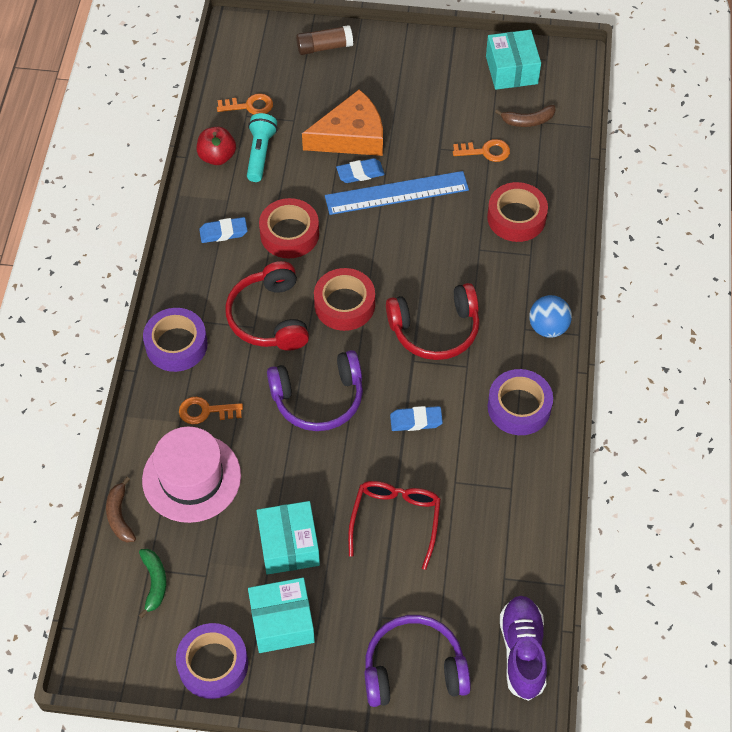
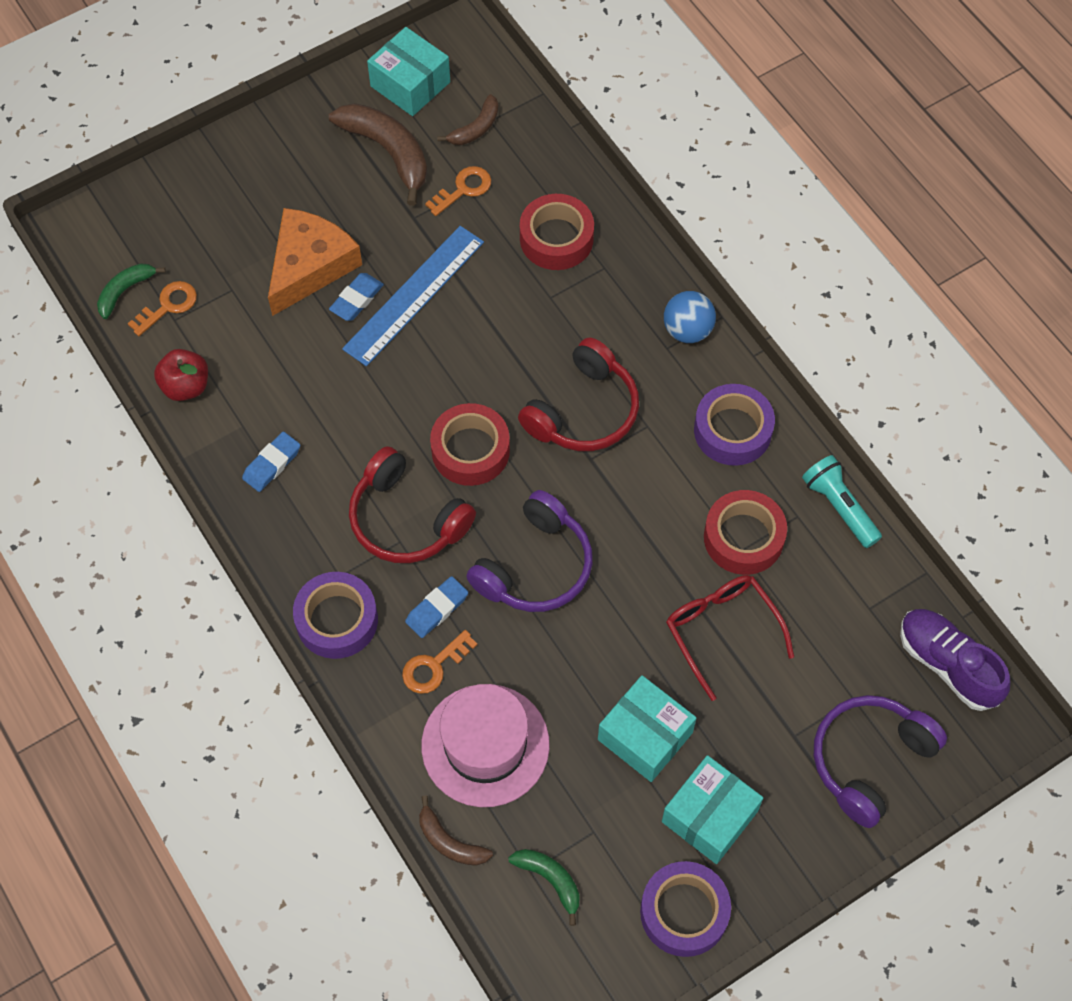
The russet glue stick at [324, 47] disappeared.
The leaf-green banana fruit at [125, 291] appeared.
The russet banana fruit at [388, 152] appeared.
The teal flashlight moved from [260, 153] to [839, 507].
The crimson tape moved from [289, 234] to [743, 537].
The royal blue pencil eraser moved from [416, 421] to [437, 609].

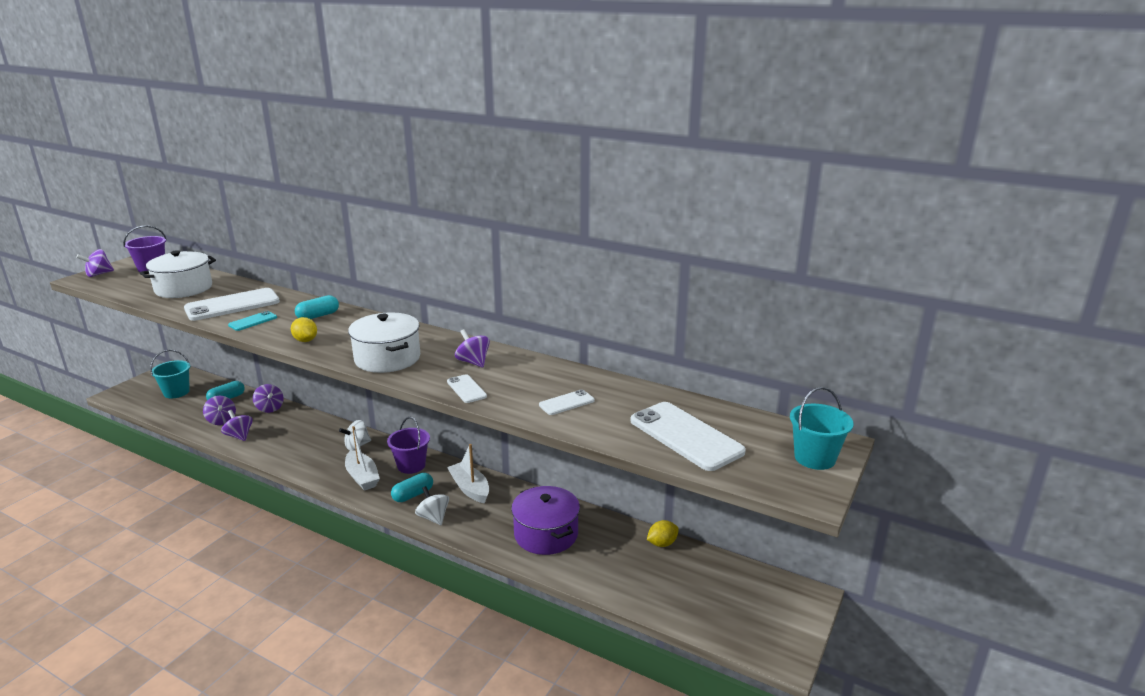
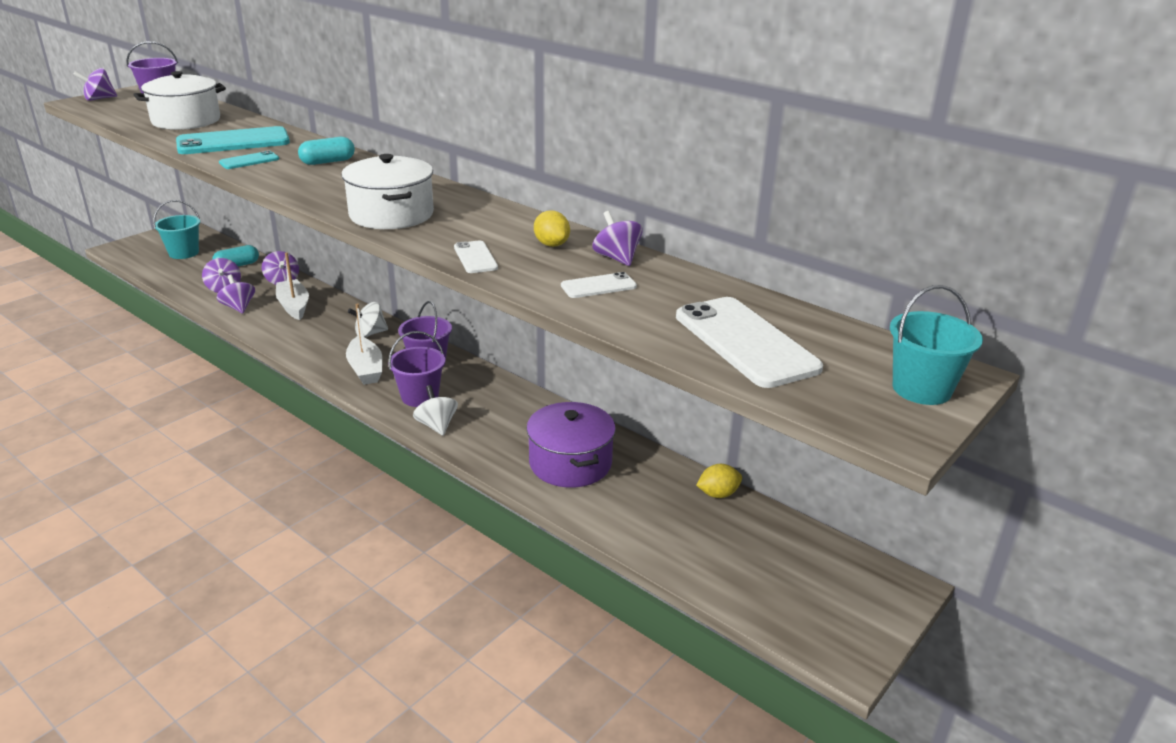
The golden toy lemon moved from [305, 340] to [551, 244].
The white sailboat moved from [470, 488] to [294, 306].
The royal purple whirligig moved from [473, 362] to [617, 258].
The teal capsule at [413, 495] was replaced by the royal purple pail at [420, 396].
The white phone at [232, 305] became the teal phone at [233, 142].

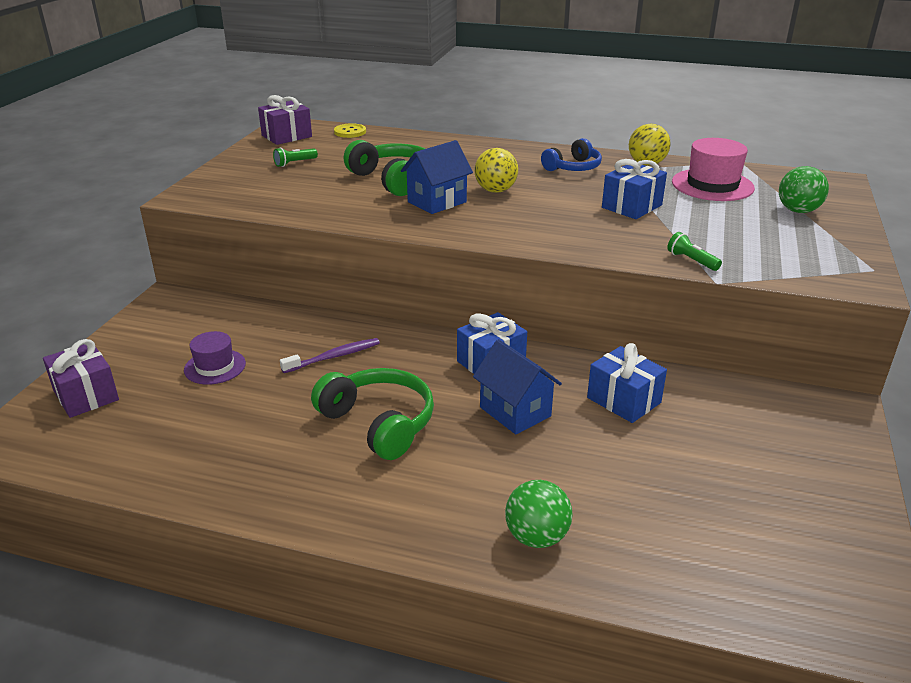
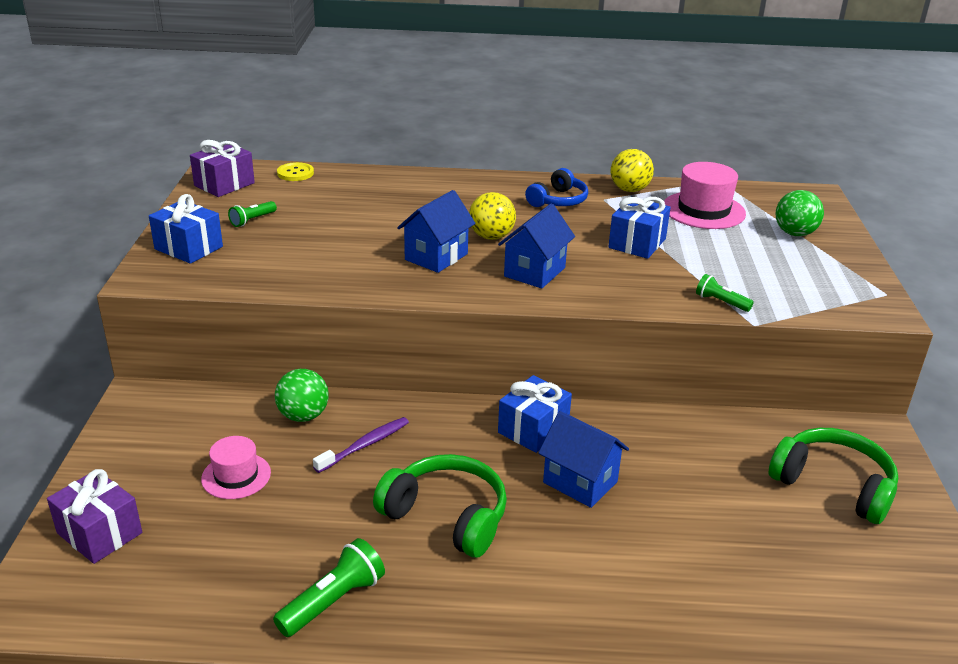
The leaf-green flashlight at [333, 601] appeared.
The royal blue toy house at [534, 272] appeared.
The leaf-green headset moved from [393, 180] to [833, 485].
The leaf-green play ball moved from [536, 537] to [303, 416].
The royal blue present moved from [623, 400] to [188, 248].
The royal purple top hat at [215, 367] became the rosy top hat at [236, 476].

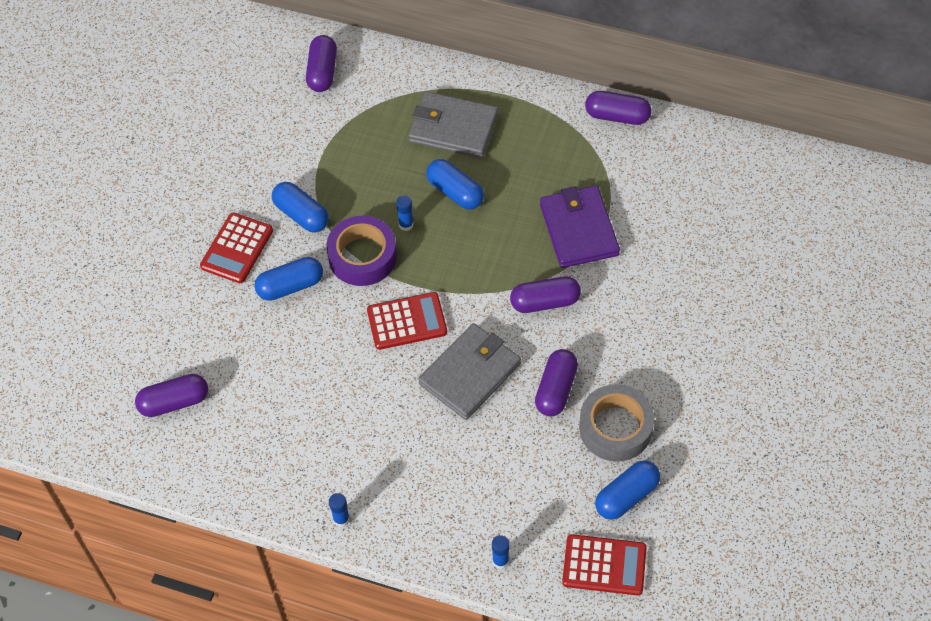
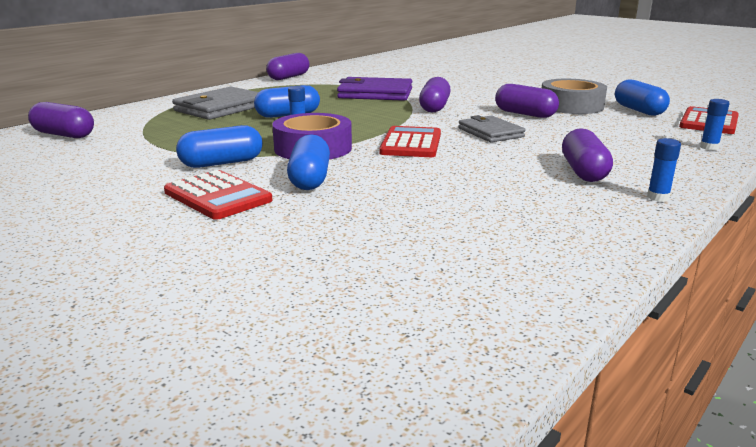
The royal purple capsule moved from [174, 402] to [583, 171].
The ash-grey billfold at [470, 374] changed to 0.66 times the size.

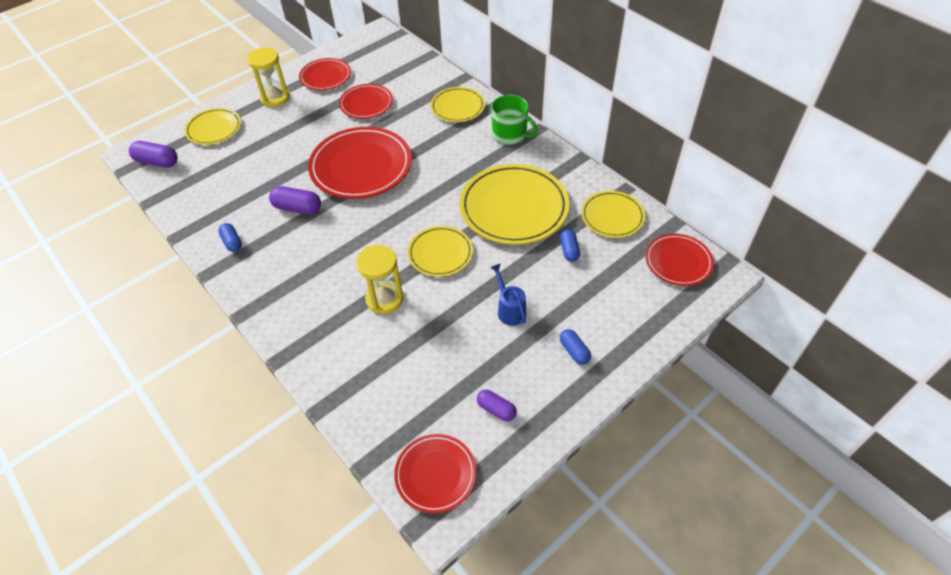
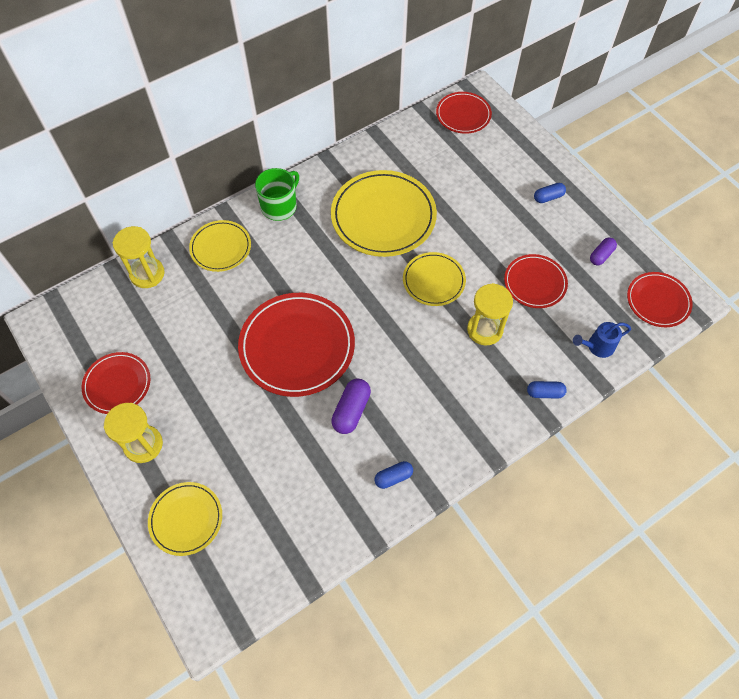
The royal purple capsule at [157, 162] disappeared.
The golden dinner plate at [612, 216] disappeared.
The golden sand timer at [147, 274] appeared.
The crimson dinner plate moved from [366, 104] to [535, 283].
The royal blue watering can moved from [509, 309] to [596, 347].
The royal blue capsule moved from [569, 250] to [545, 393].

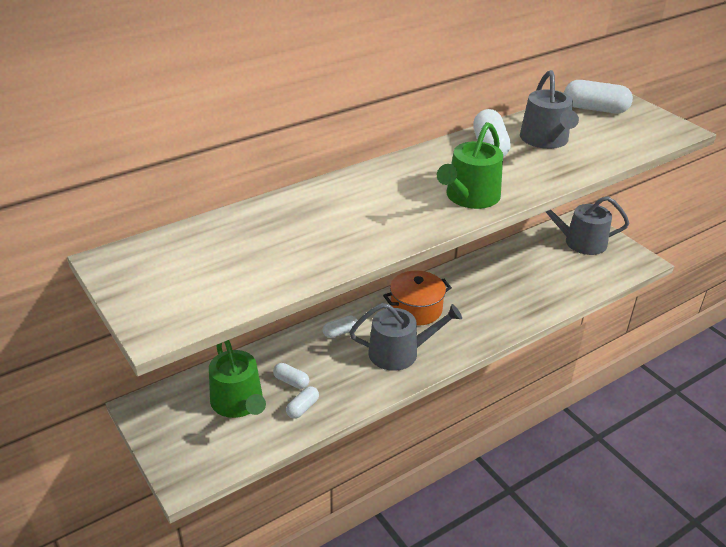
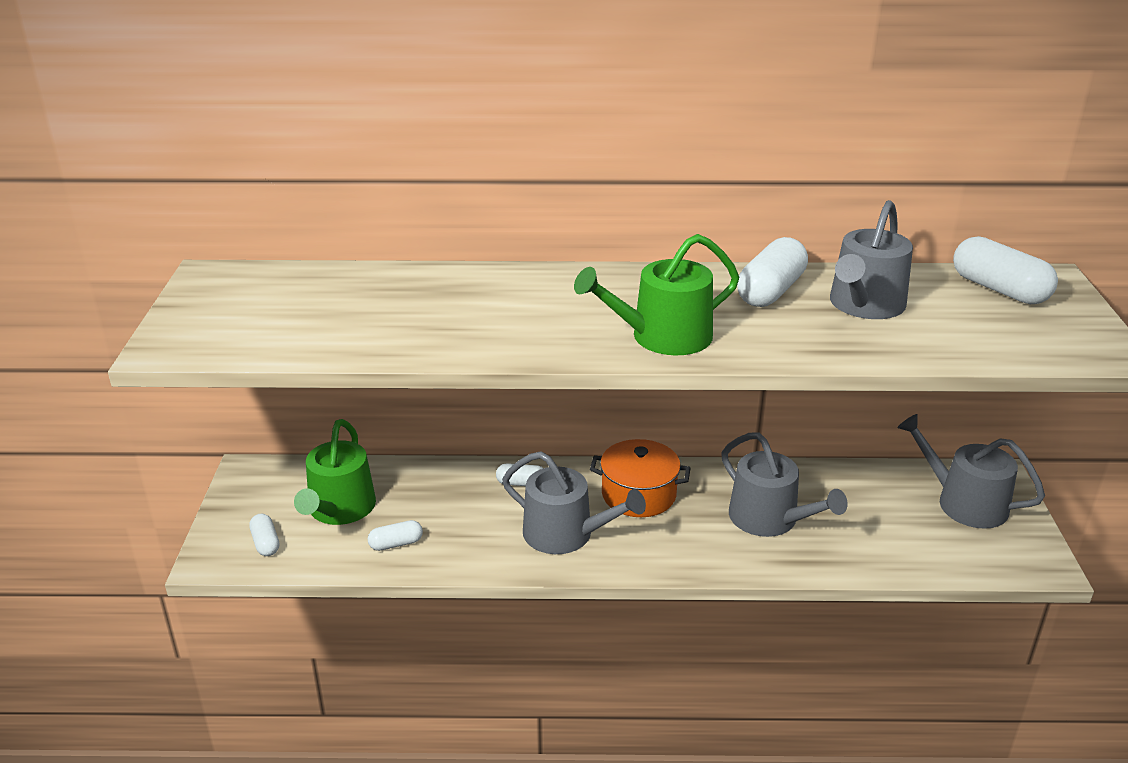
The ash-grey watering can at [770, 519] appeared.
The white capsule moved from [291, 381] to [266, 543].

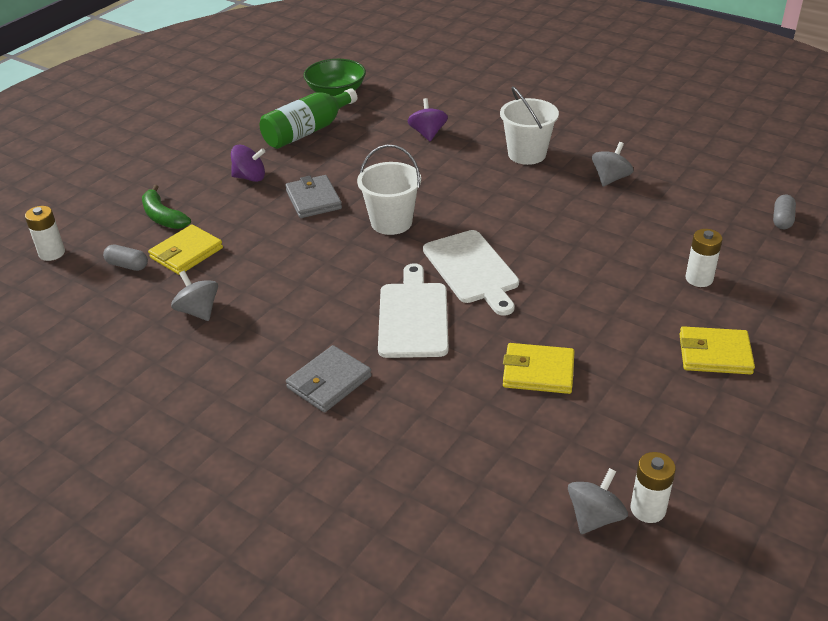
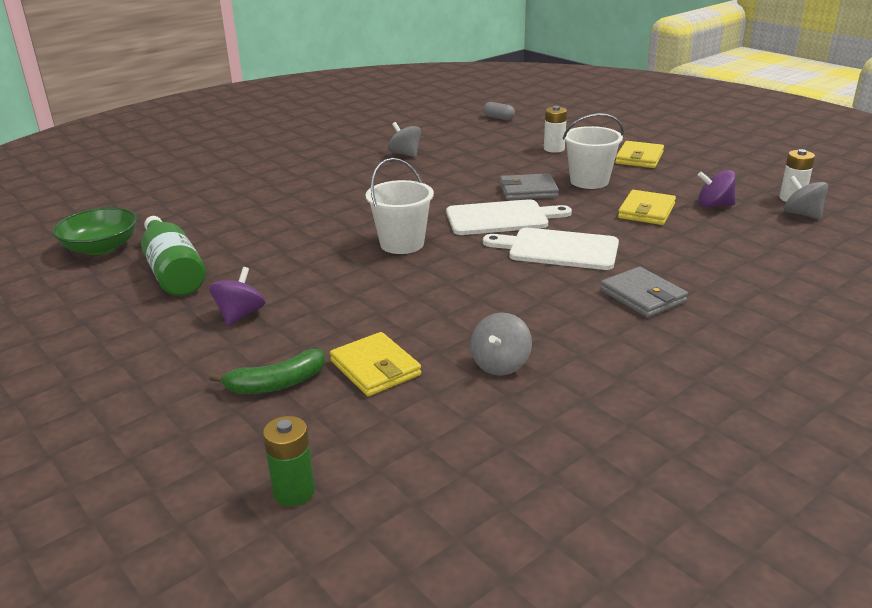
The ash-grey capsule at [127, 265] disappeared.
The ash-grey billfold moved from [313, 200] to [528, 190].
The royal purple whirligig moved from [428, 133] to [714, 205].
The white pail moved from [527, 154] to [589, 181].
The white battery at [52, 253] became the leaf-green battery at [294, 492].
The ash-grey whirligig at [198, 311] turned 45 degrees counterclockwise.

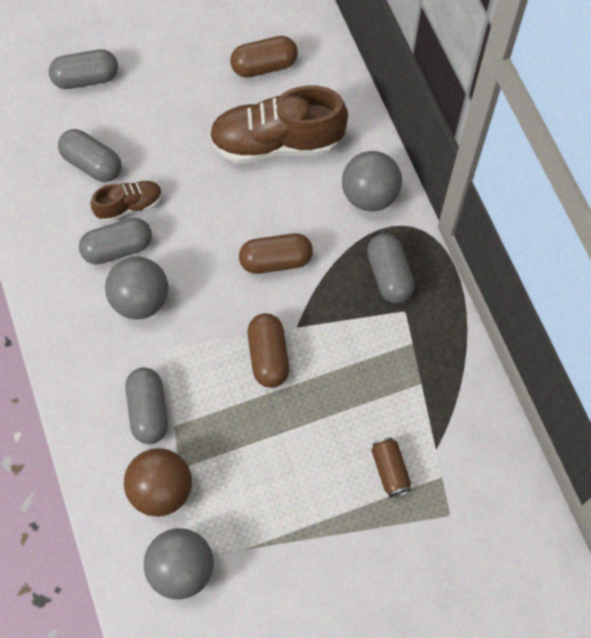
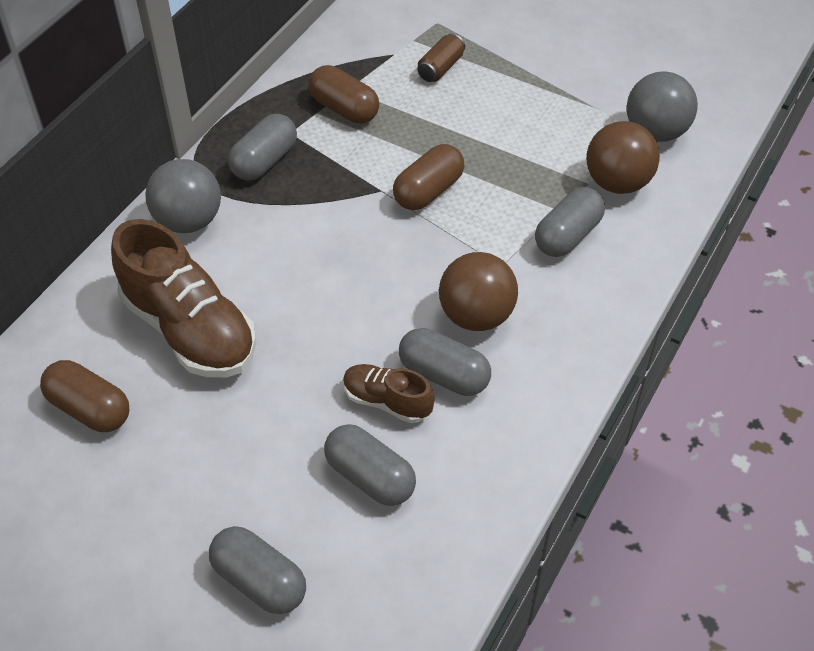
The russet capsule moved from [276, 261] to [344, 108].
The ash-grey play ball at [141, 300] became the russet play ball at [476, 315].
The ash-grey capsule at [92, 164] turned 45 degrees counterclockwise.

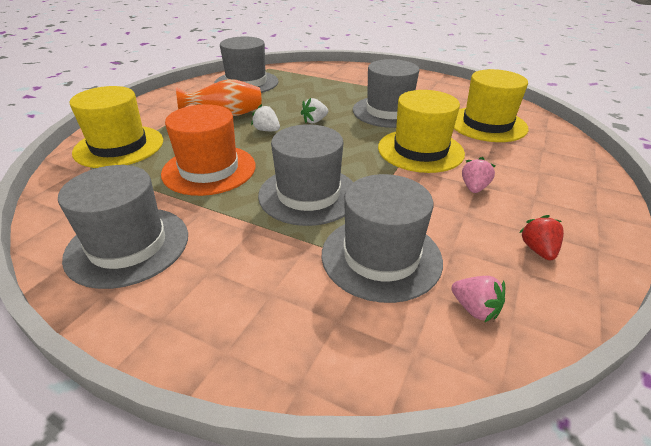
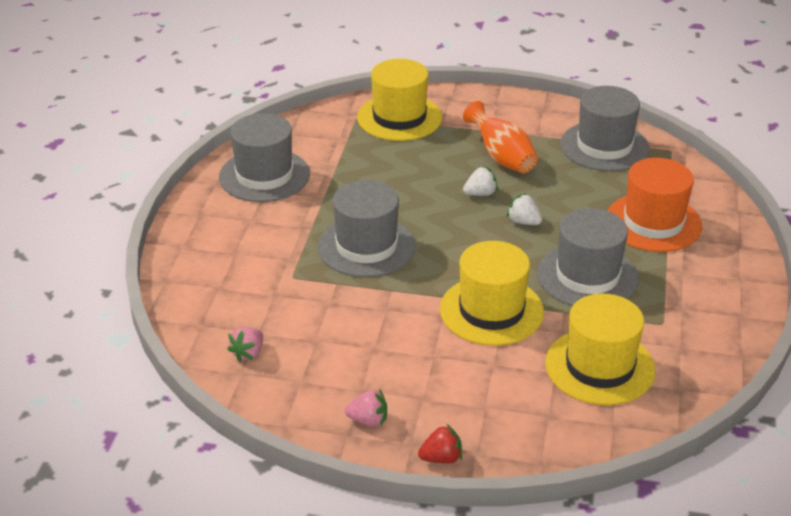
The ash-grey top hat at [381, 257] disappeared.
The bright orange top hat moved from [209, 169] to [653, 223].
The rosy strawberry moved from [474, 188] to [368, 420].
The crimson strawberry moved from [538, 250] to [441, 458].
The white strawberry at [267, 130] turned 45 degrees clockwise.

